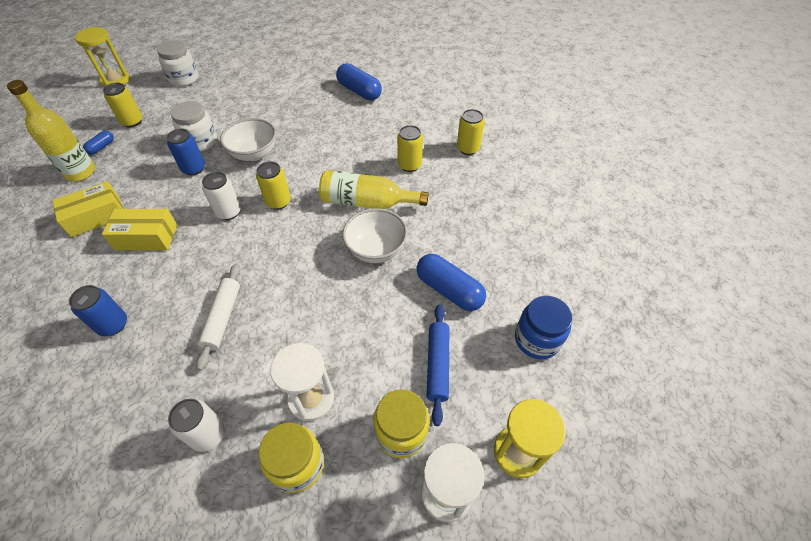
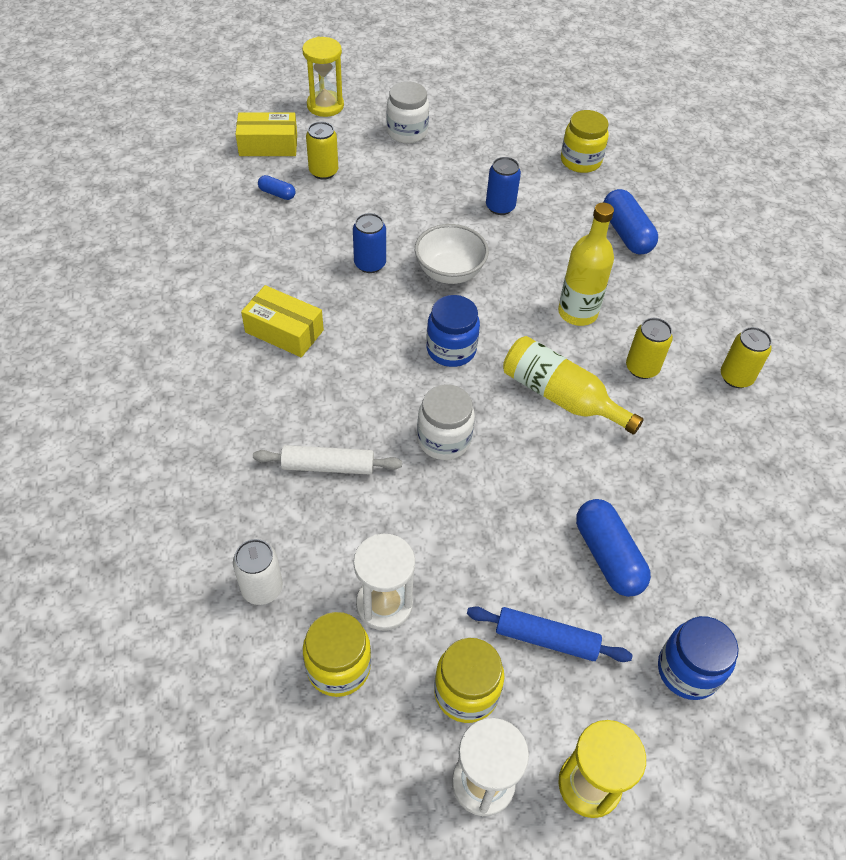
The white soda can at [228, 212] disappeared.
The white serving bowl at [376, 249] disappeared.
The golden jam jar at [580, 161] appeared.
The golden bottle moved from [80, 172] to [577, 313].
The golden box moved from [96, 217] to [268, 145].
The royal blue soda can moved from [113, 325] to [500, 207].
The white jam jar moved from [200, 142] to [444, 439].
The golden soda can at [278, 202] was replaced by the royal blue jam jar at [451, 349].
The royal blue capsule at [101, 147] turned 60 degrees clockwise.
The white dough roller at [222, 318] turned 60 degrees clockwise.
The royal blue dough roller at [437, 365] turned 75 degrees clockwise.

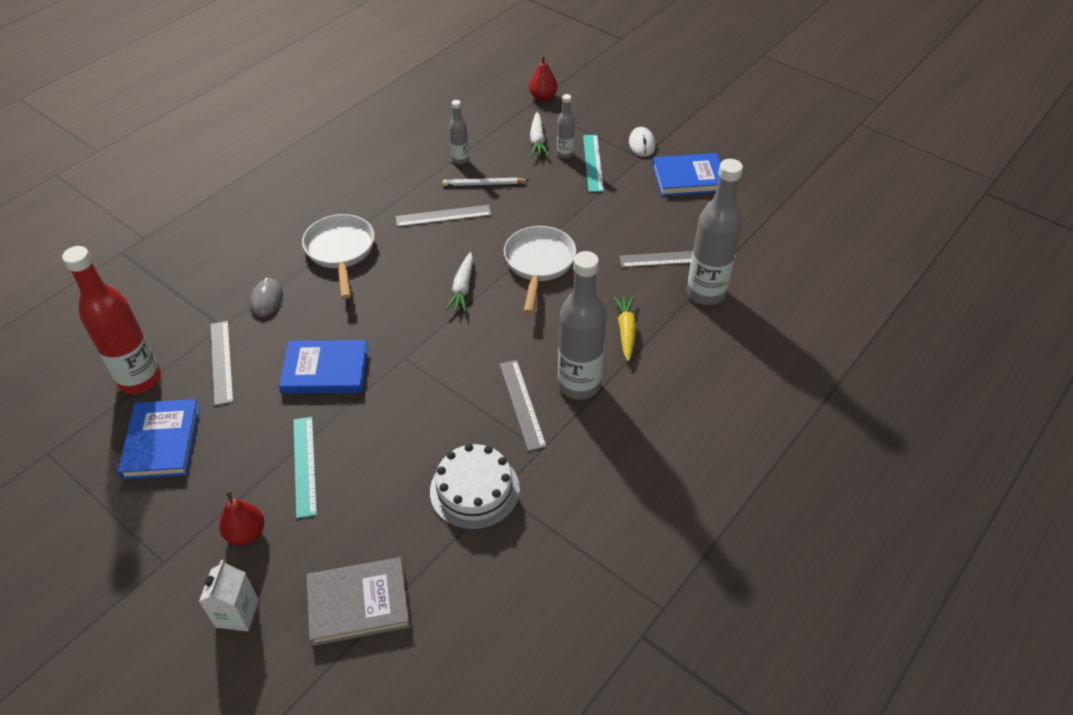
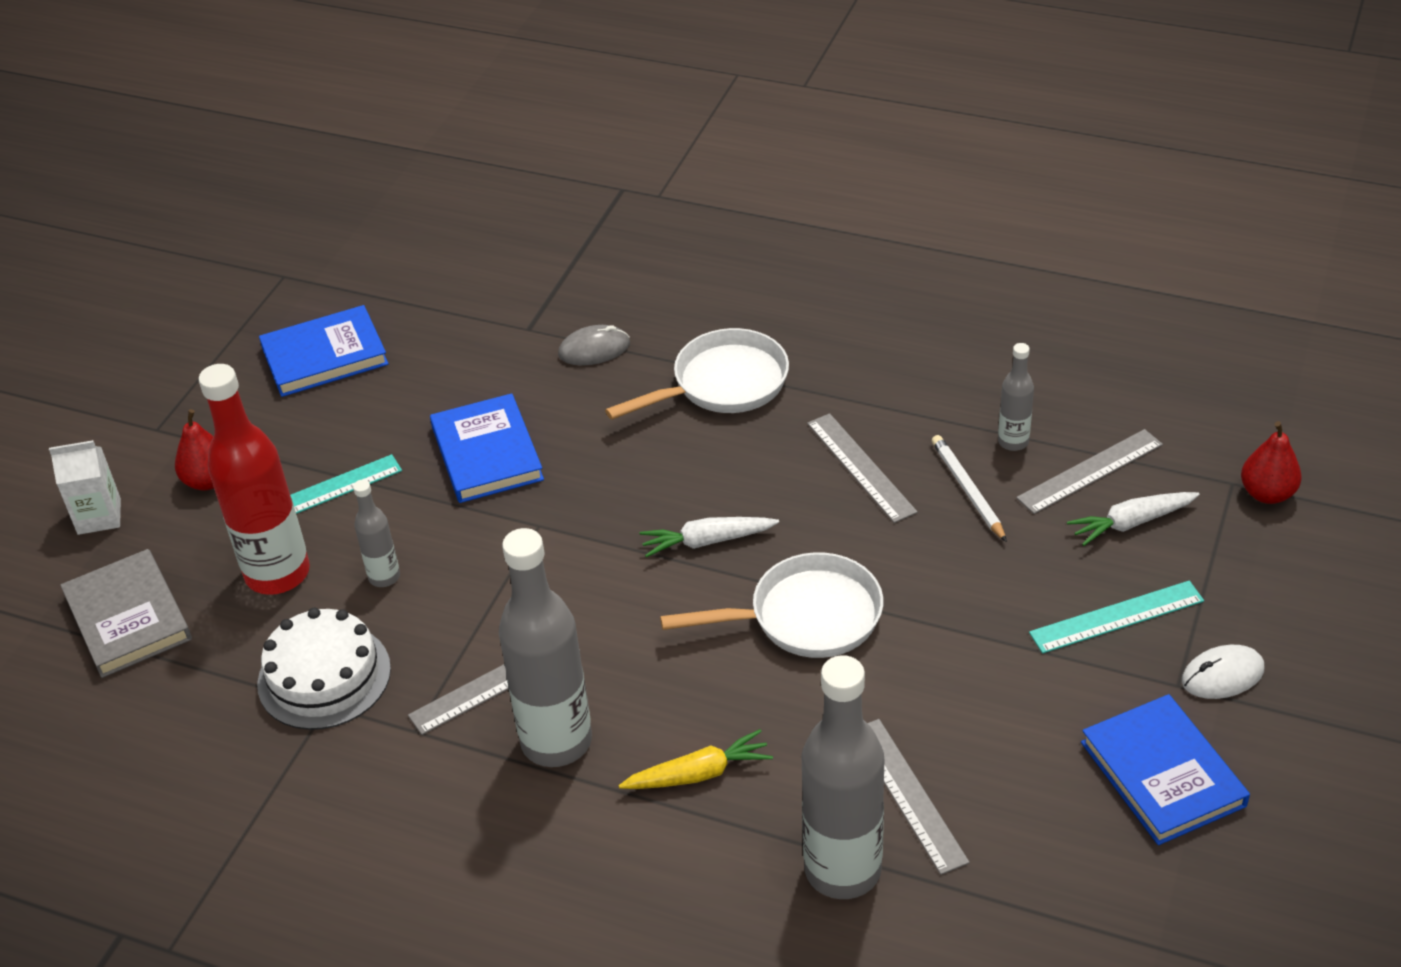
The crimson bottle moved from [140, 380] to [278, 574].
The ash-grey measuring stick moved from [221, 362] to [1090, 471].
The ash-grey bottle moved from [565, 154] to [384, 577].

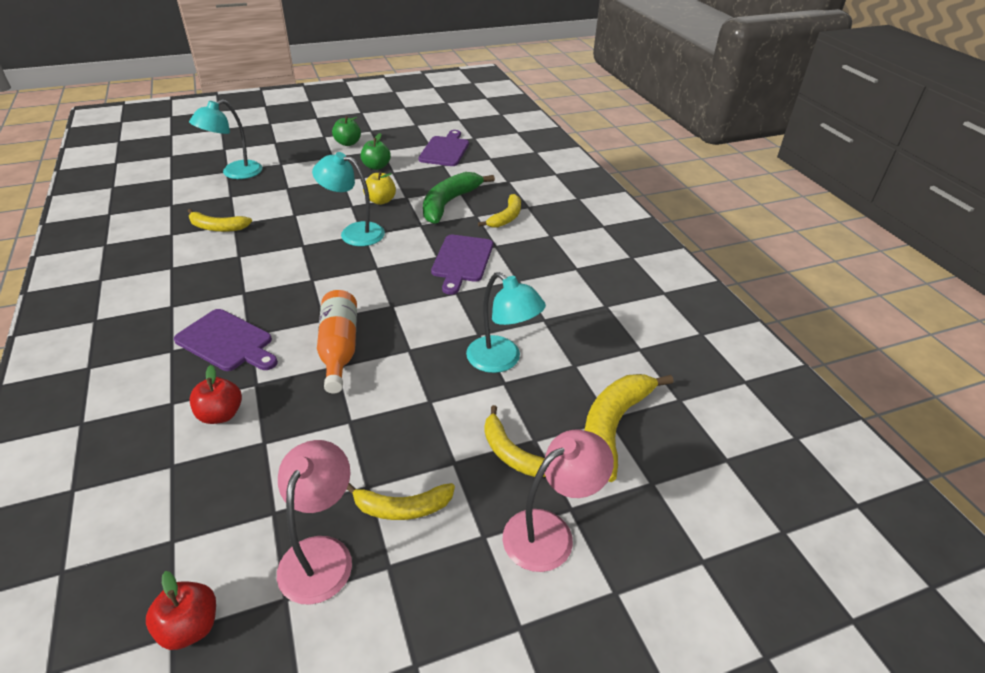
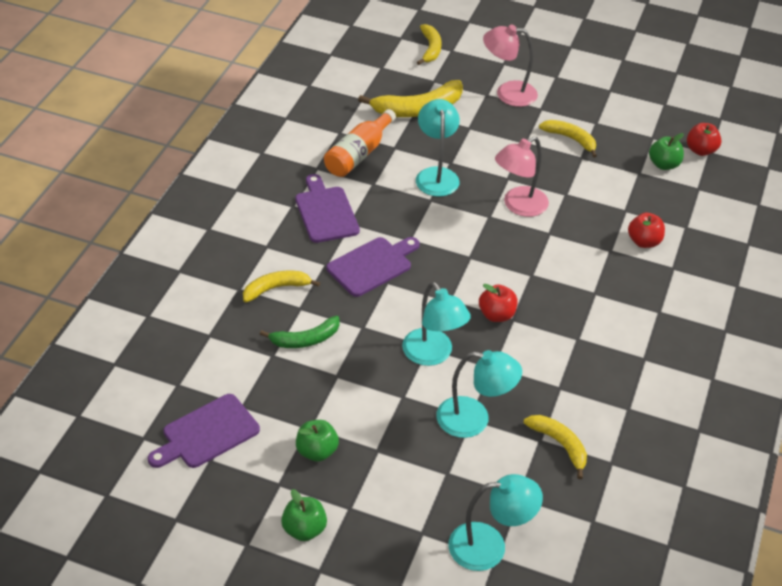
The golden apple at [380, 201] disappeared.
The teal lamp at [474, 419] appeared.
The crimson apple at [496, 315] appeared.
The leaf-green apple at [663, 164] appeared.
The royal purple cutting board moved from [227, 342] to [325, 212].
The rosy lamp moved from [321, 554] to [518, 206].
The bright orange bottle moved from [339, 348] to [358, 154].
The golden banana fruit moved from [511, 453] to [430, 49].
The leaf-green banana fruit at [449, 203] changed to 0.63 times the size.

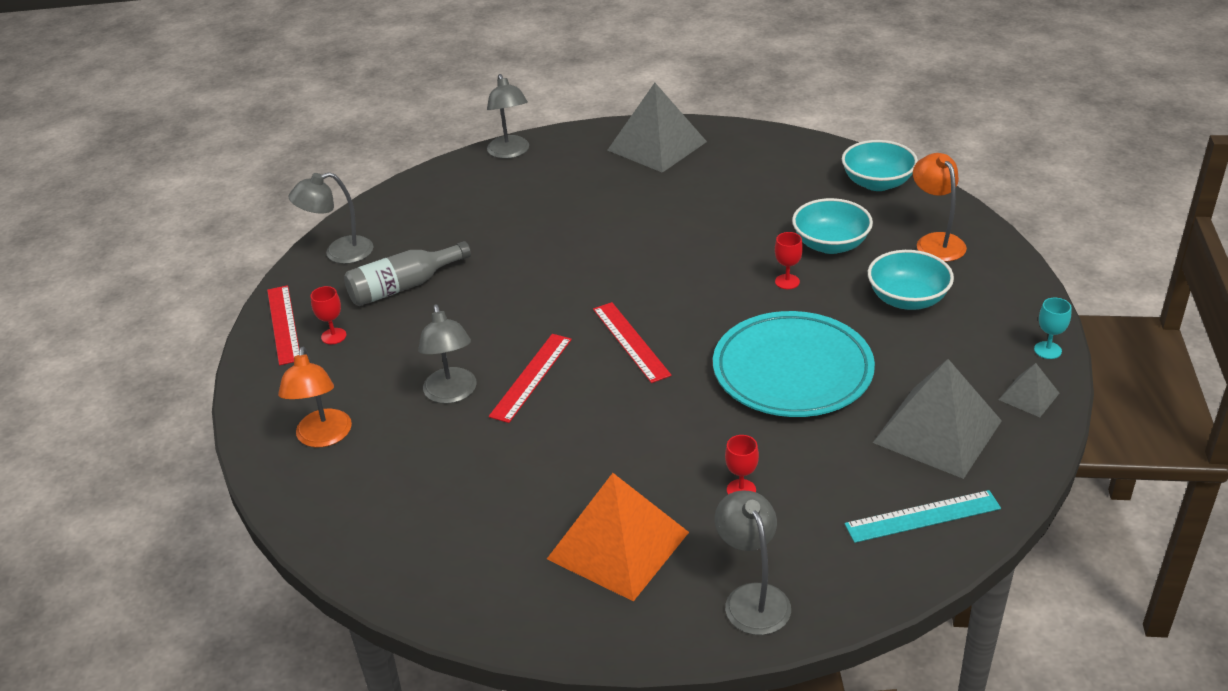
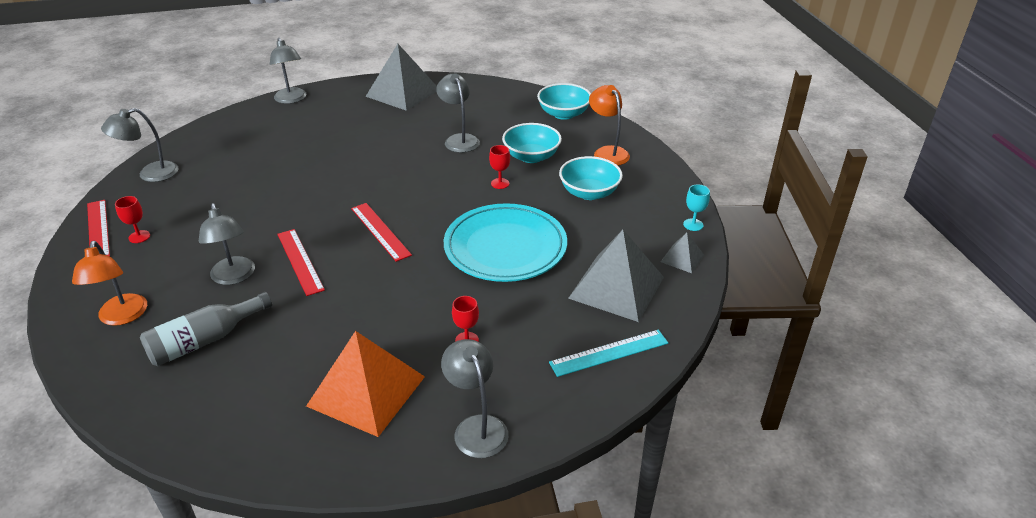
The ash-grey lamp at [459, 140] appeared.
The ash-grey bottle moved from [403, 286] to [205, 340].
The crimson measuring stick at [531, 377] turned 45 degrees counterclockwise.

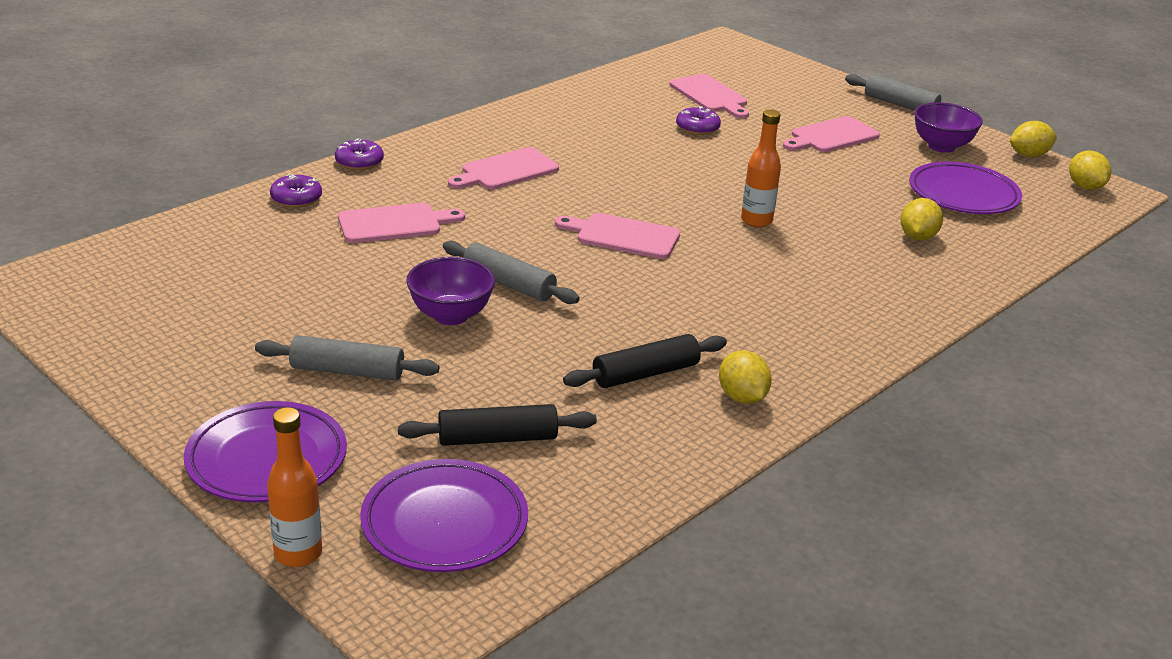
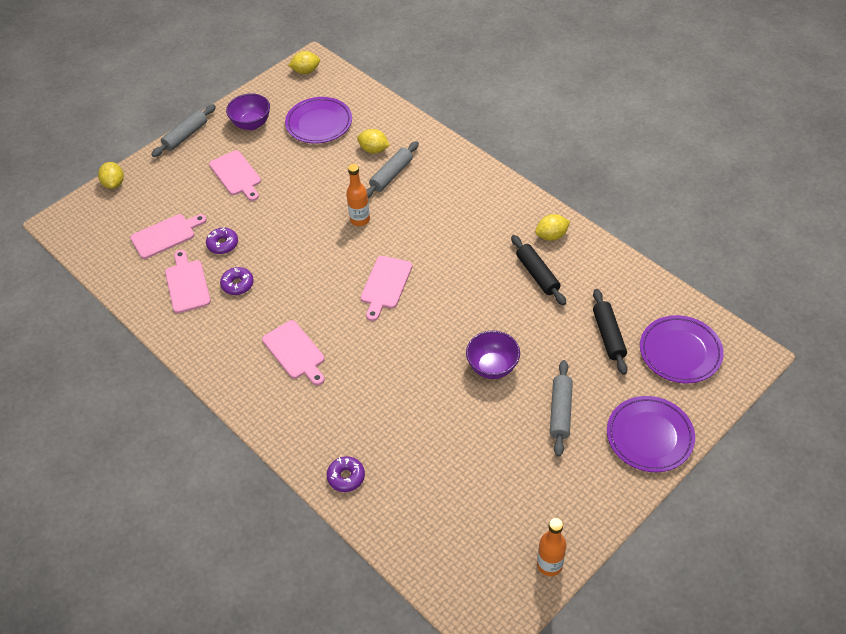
The bright orange bottle moved from [298, 553] to [549, 565].
The royal purple donut moved from [359, 162] to [237, 284].
The rosy cutting board moved from [394, 223] to [187, 284].
The ash-grey dough roller moved from [508, 284] to [391, 175].
The golden toy lemon moved from [1029, 155] to [114, 183].

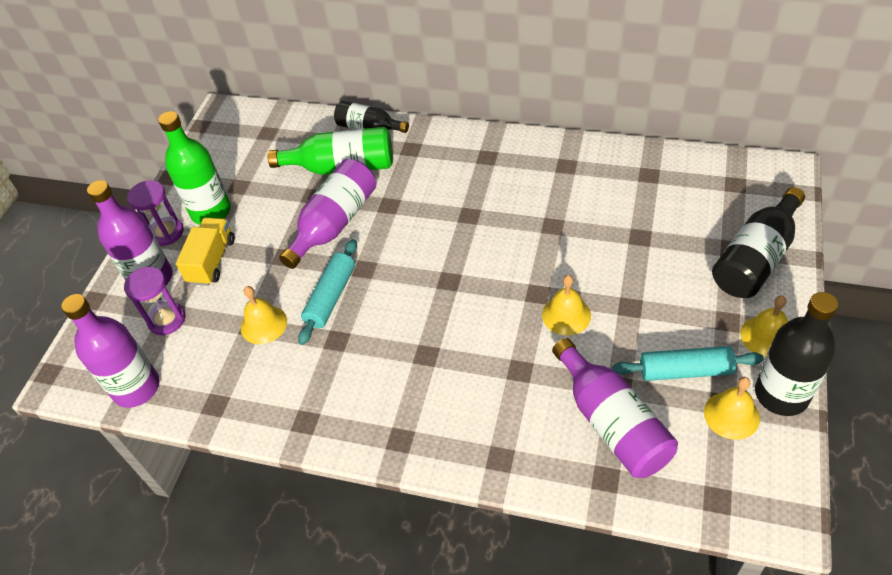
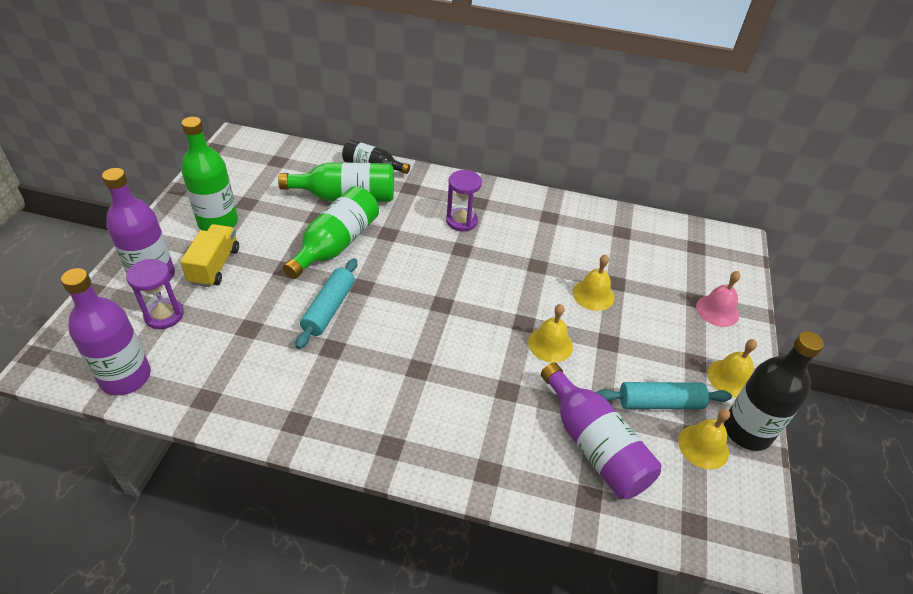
The royal purple sand timer moved from [166, 233] to [461, 221].
The golden bell moved from [263, 324] to [593, 295].
The ebony bottle at [755, 258] was replaced by the rosy bell at [717, 310].
The royal purple bottle at [334, 223] became the leaf-green bottle at [336, 244].

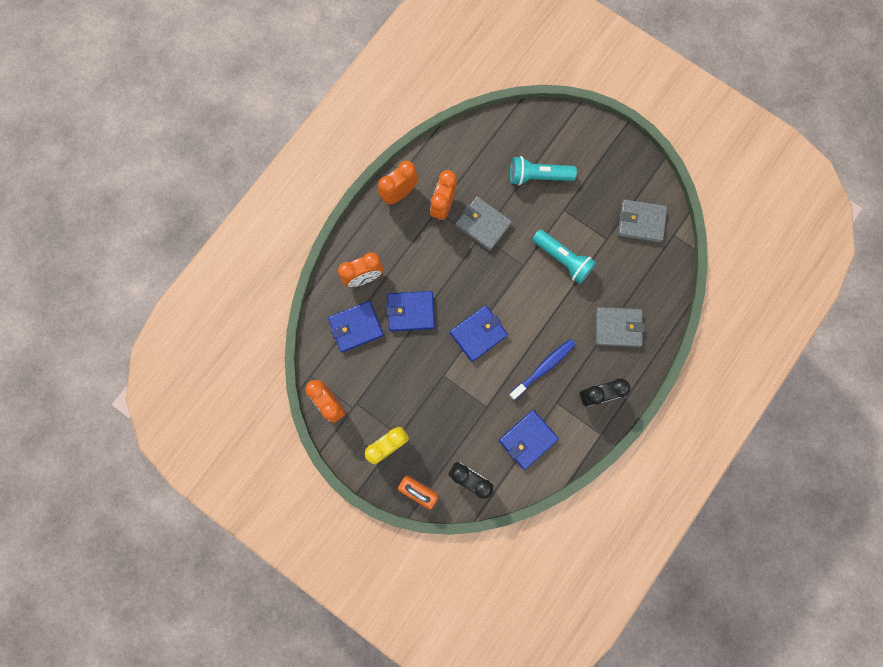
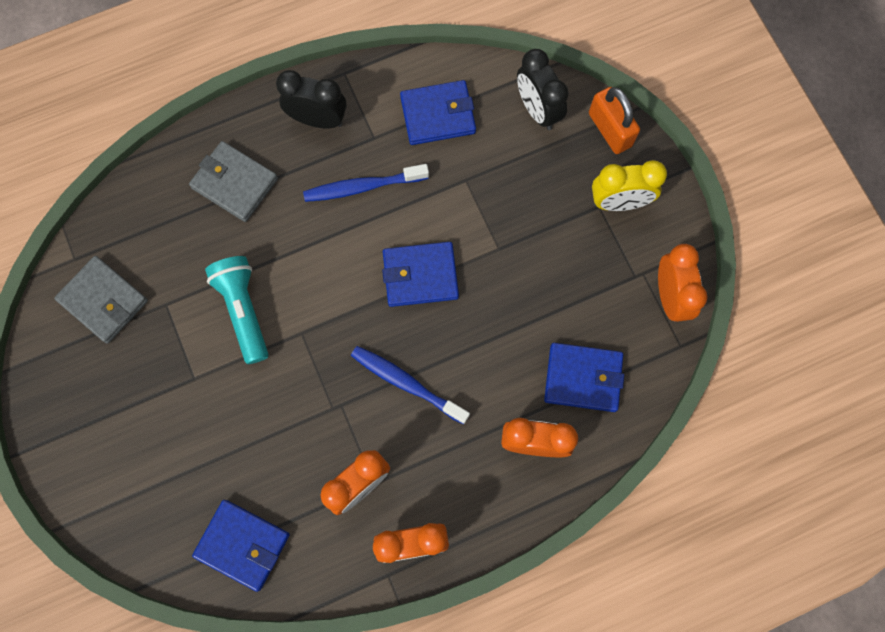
The ash-grey billfold at [483, 224] disappeared.
The teal flashlight at [538, 176] disappeared.
The royal blue dental brush at [406, 383] appeared.
The royal blue billfold moved from [411, 312] to [243, 545].

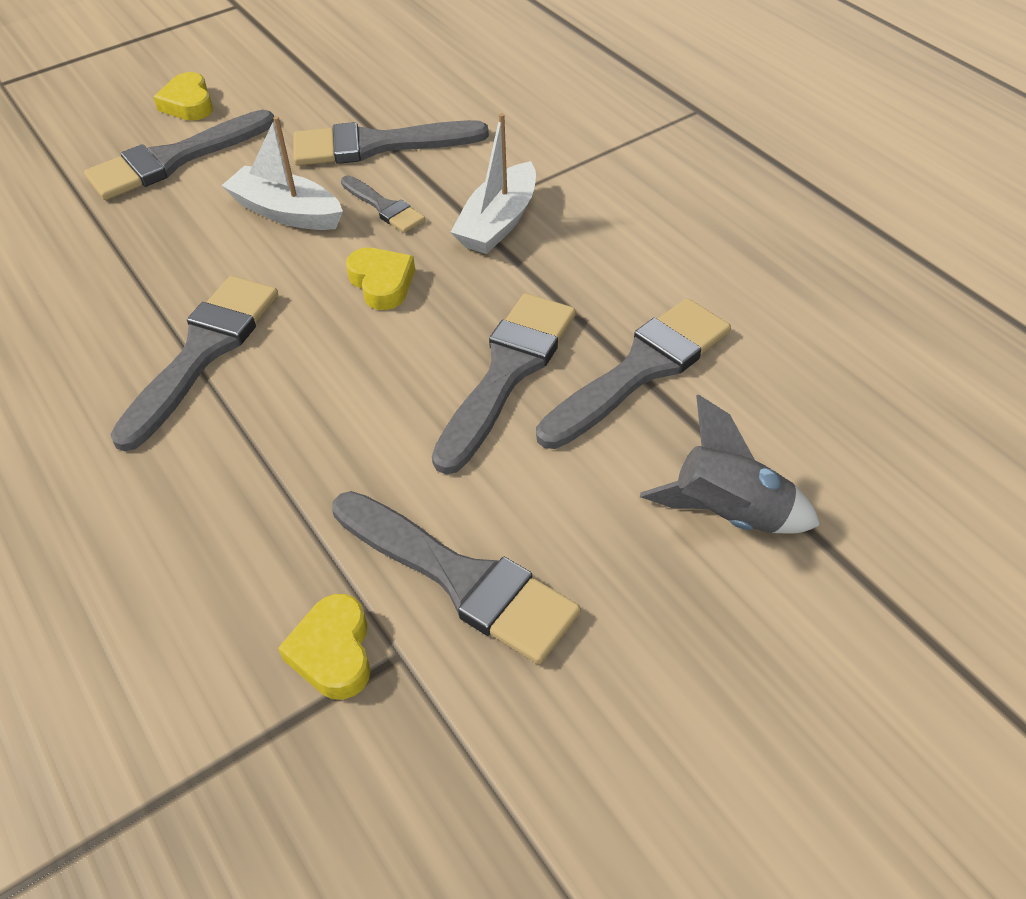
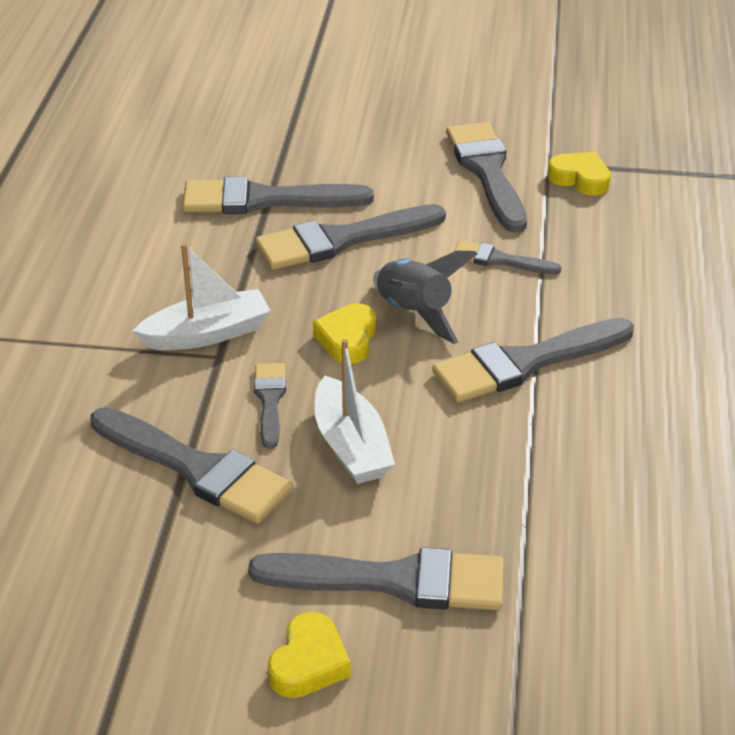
The ash-grey paintbrush at [499, 260] appeared.
The ash-grey spaceship moved from [728, 515] to [414, 313].
The golden love heart at [333, 652] turned 90 degrees counterclockwise.

